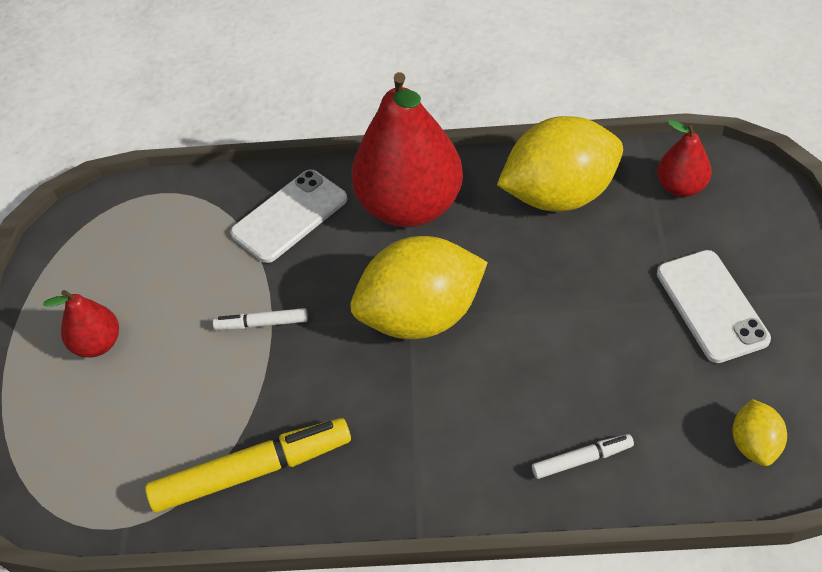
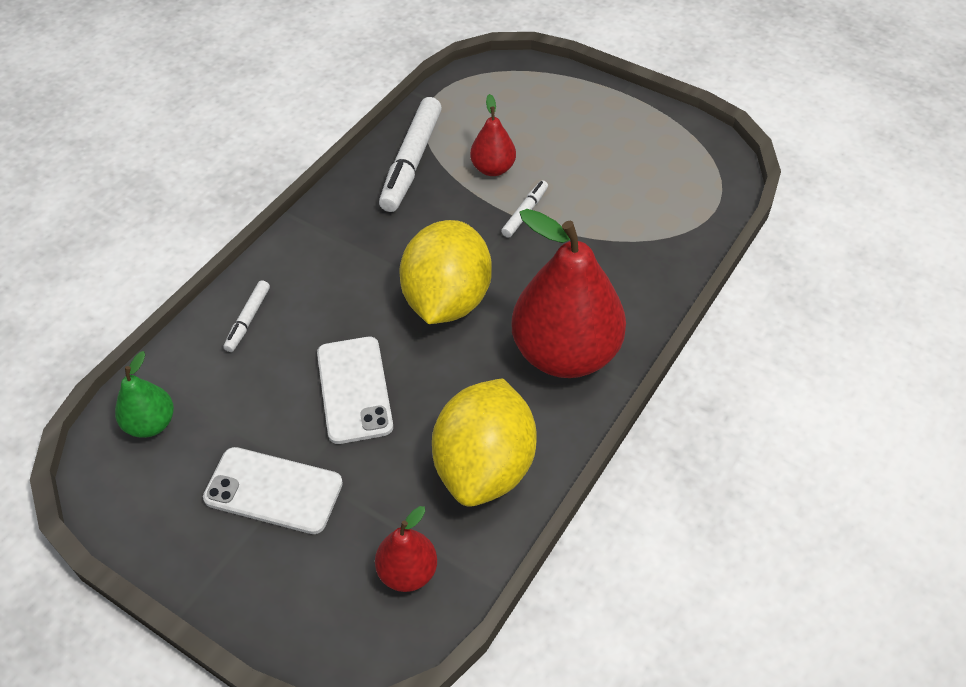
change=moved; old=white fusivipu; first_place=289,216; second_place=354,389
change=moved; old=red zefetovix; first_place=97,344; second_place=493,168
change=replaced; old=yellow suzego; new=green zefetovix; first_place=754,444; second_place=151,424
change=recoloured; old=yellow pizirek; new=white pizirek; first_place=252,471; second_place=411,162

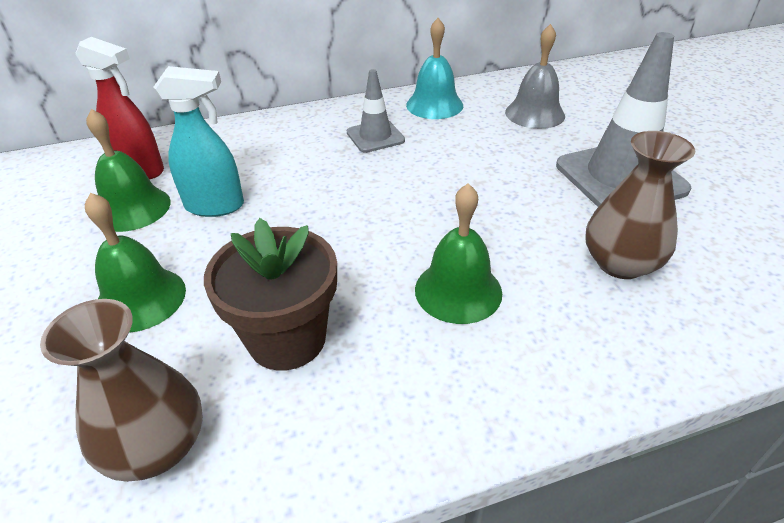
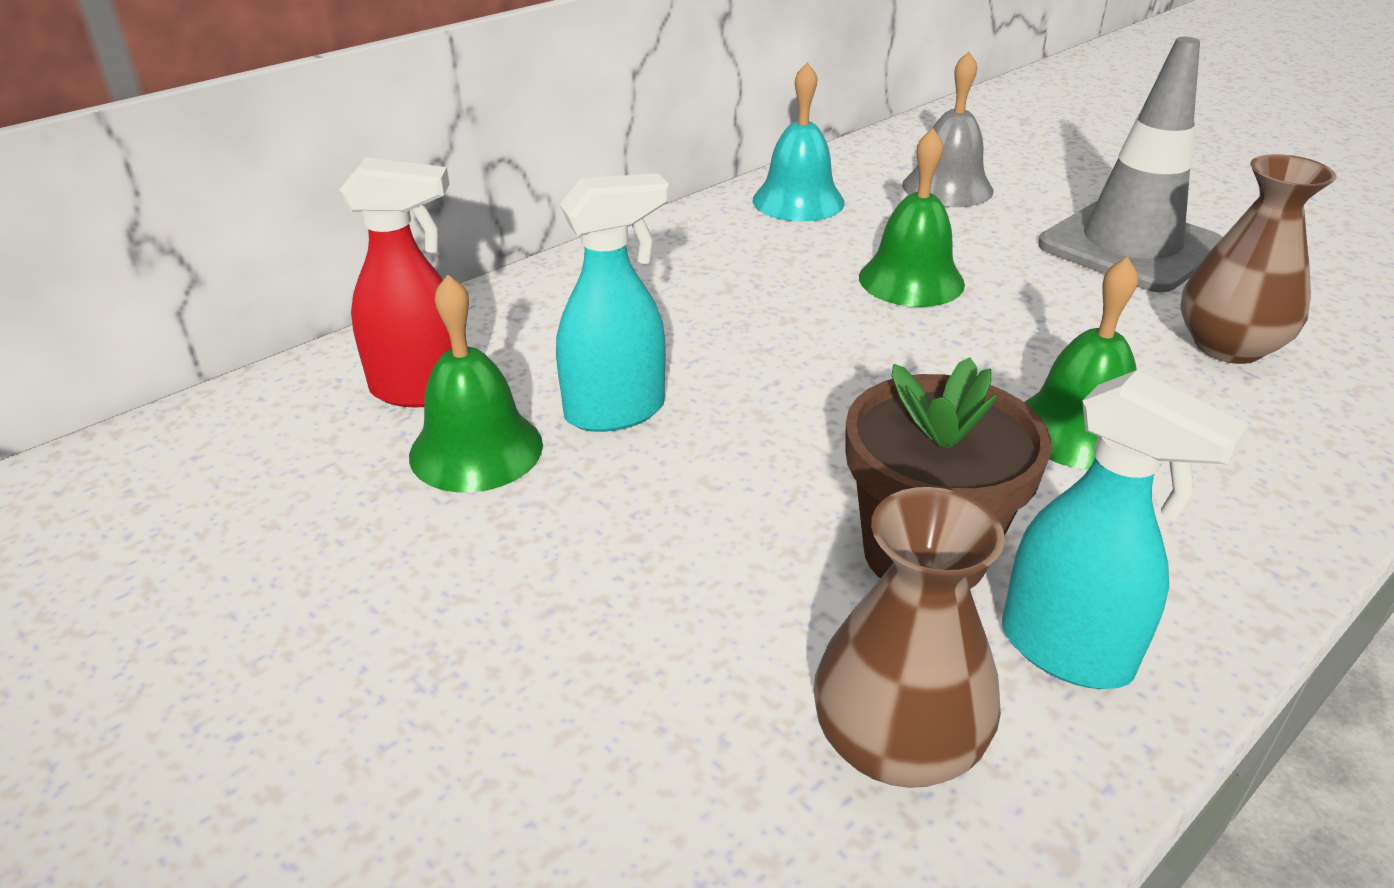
change=removed; old=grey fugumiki; first_place=375,136
change=moved; old=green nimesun; first_place=140,299; second_place=911,280
change=added; new=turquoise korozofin; second_place=1067,651

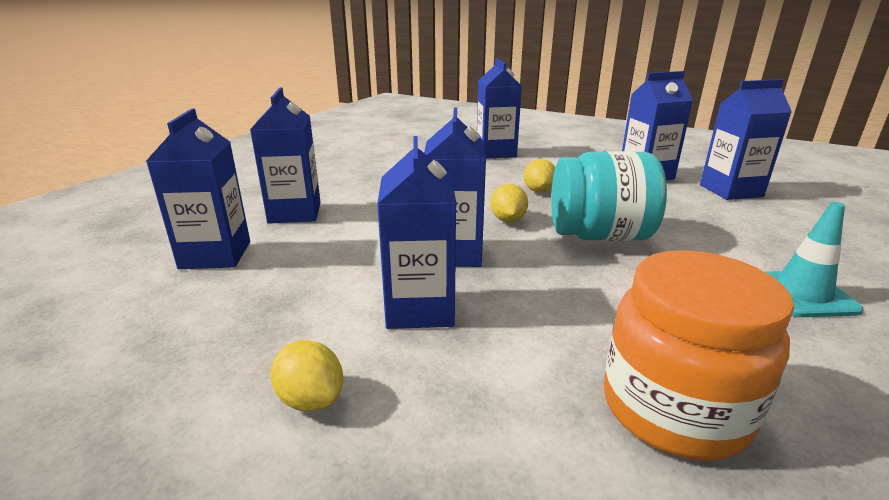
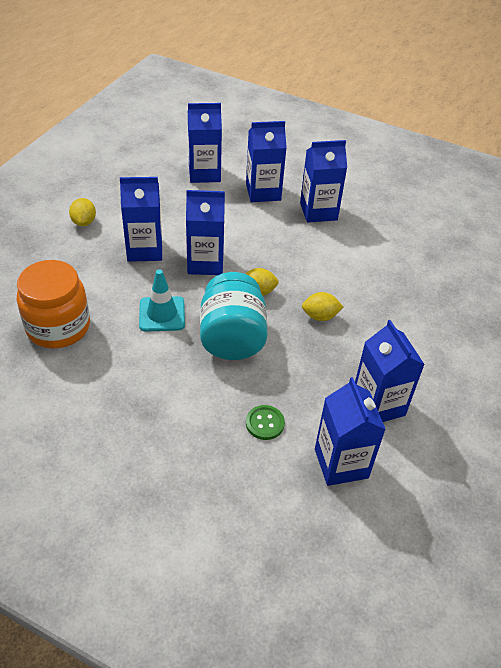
change=moved; old=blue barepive; first_place=496,152; second_place=318,211
change=moved; old=turquoise fugumiki; first_place=802,294; second_place=162,314
change=turned; old=yellow suzego; first_place=311,399; second_place=84,222; degrees=-45
change=added; new=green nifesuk; second_place=265,423

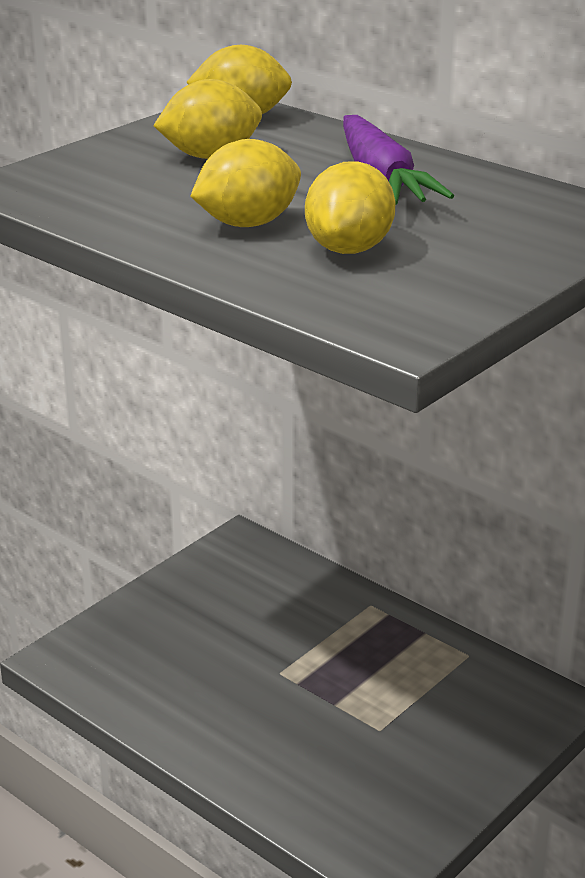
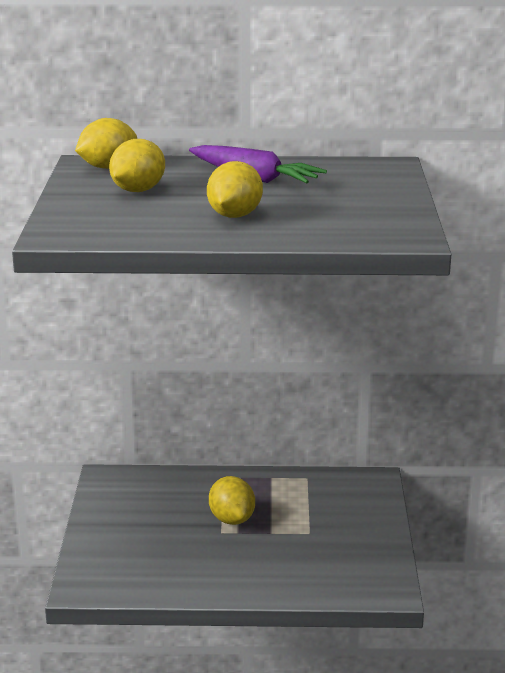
change=moved; old=yellow suzego; first_place=349,249; second_place=232,519

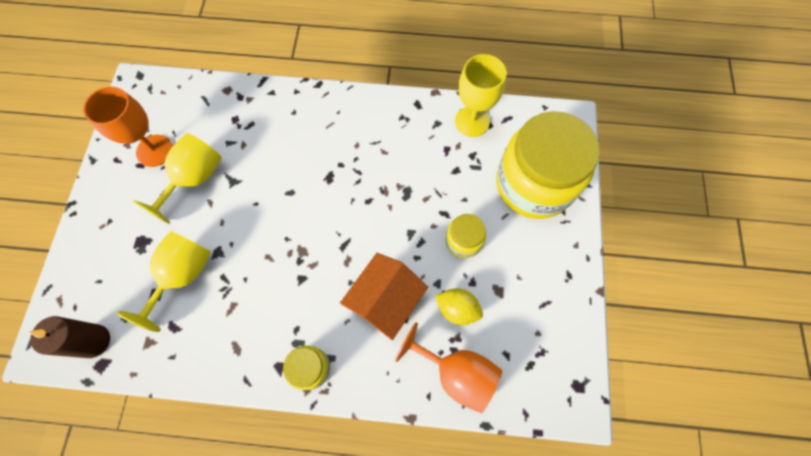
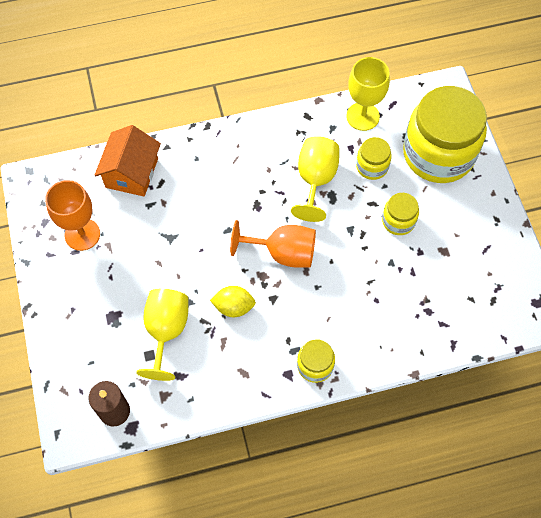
change=moved; old=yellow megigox; first_place=194,179; second_place=315,180
change=moved; old=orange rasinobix; first_place=385,301; second_place=131,173
change=moved; old=yellow suzego; first_place=457,309; second_place=233,307
change=moved; old=orange megigox; first_place=456,373; second_place=283,253
change=added; new=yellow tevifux; second_place=372,166

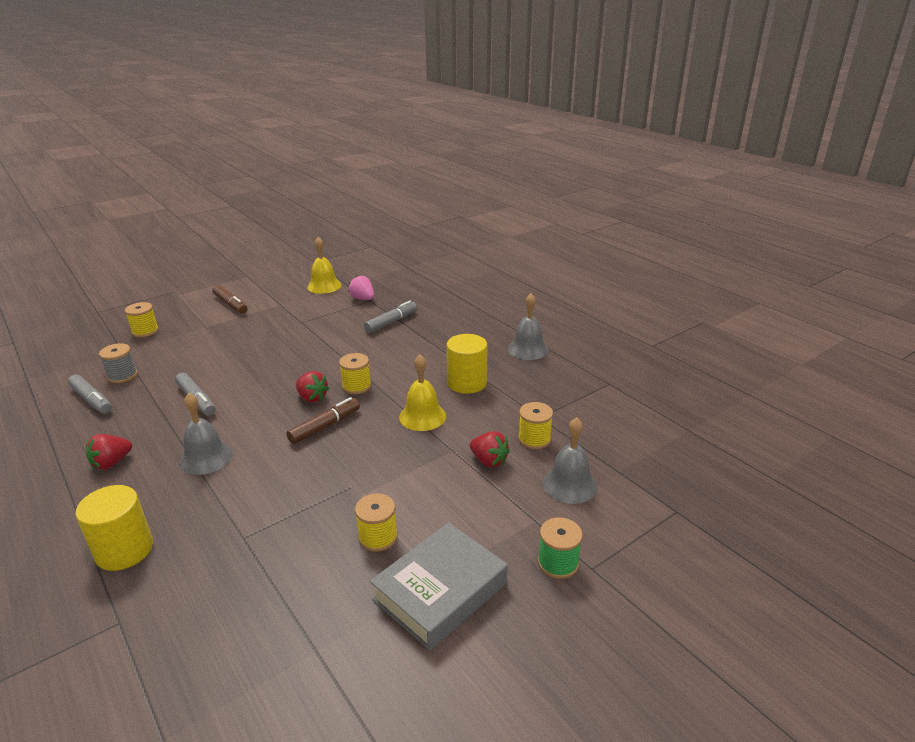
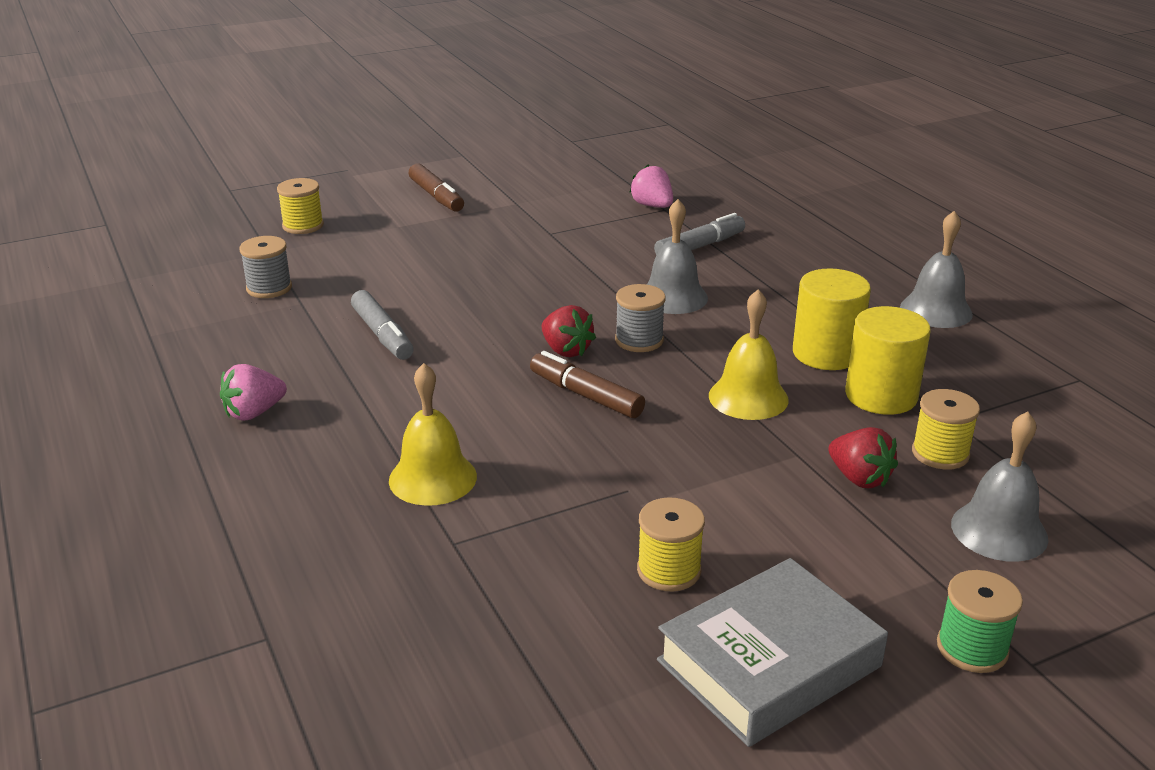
change=moved; old=yellow nimesun; first_place=324,286; second_place=433,478
change=recoloured; old=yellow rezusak; new=grey rezusak; first_place=356,386; second_place=639,340
change=removed; old=grey pizirek; first_place=92,400
change=moved; old=grey nimesun; first_place=206,457; second_place=673,297
change=turned; old=brown pizirek; first_place=325,426; second_place=586,395; degrees=-105
change=recoloured; old=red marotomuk; new=pink marotomuk; first_place=111,463; second_place=254,413
change=moved; old=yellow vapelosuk; first_place=124,550; second_place=881,396

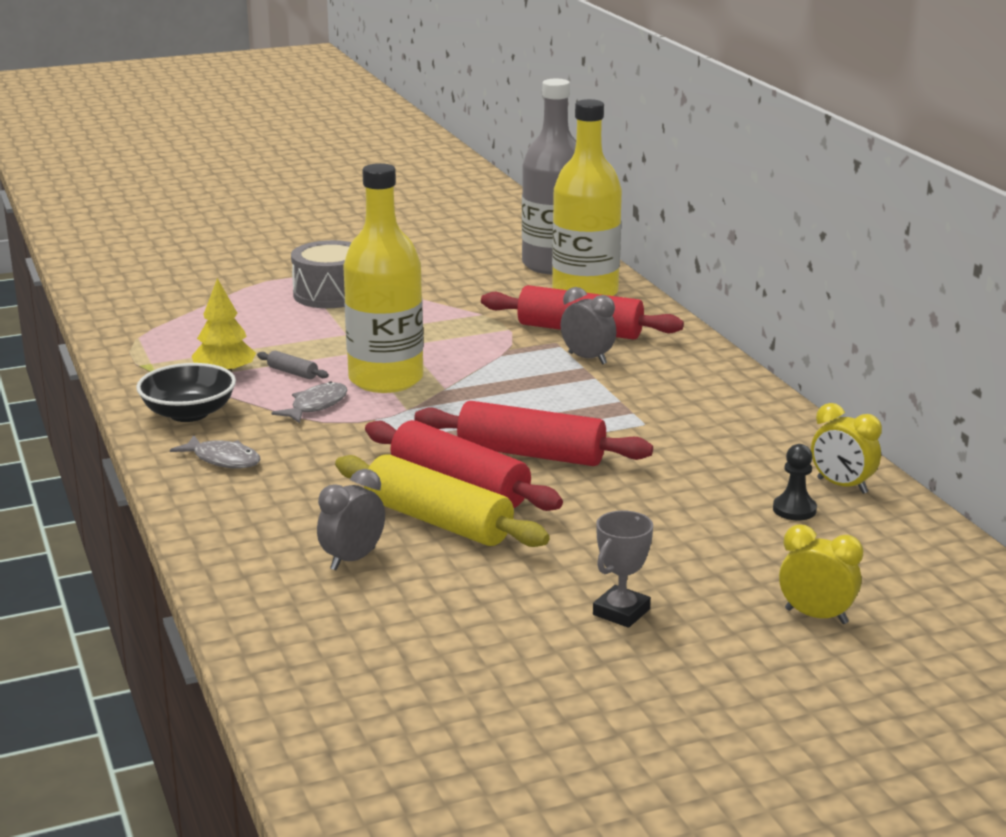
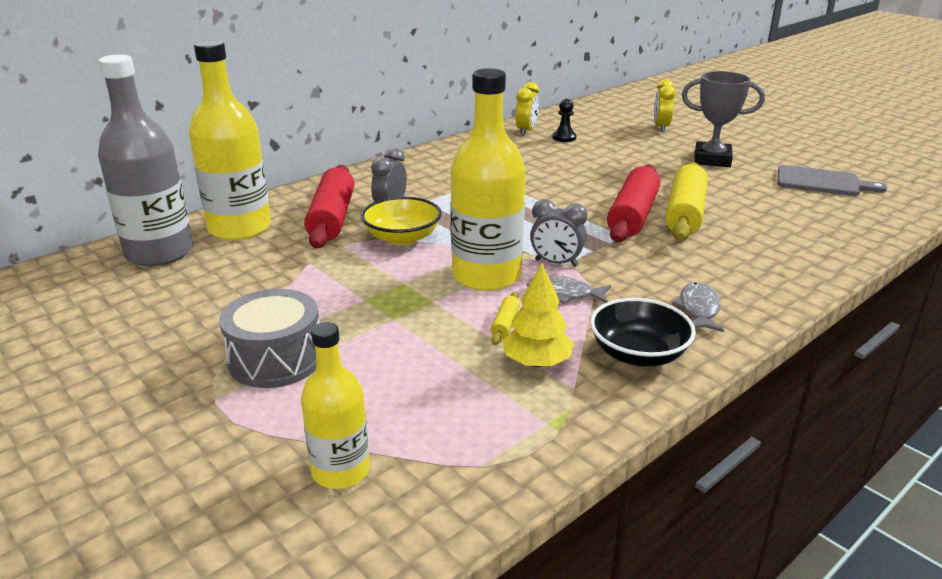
change=recoloured; old=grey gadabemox; new=yellow gadabemox; first_place=292,372; second_place=505,324
change=removed; old=red gadabemox; first_place=531,454
change=moved; old=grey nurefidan; first_place=353,559; second_place=556,263
change=resized; old=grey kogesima; first_place=621,612; second_place=712,159; factor=1.56
change=added; new=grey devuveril; second_place=822,182
change=added; new=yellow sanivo; second_place=402,238
change=added; new=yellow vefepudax; second_place=340,471

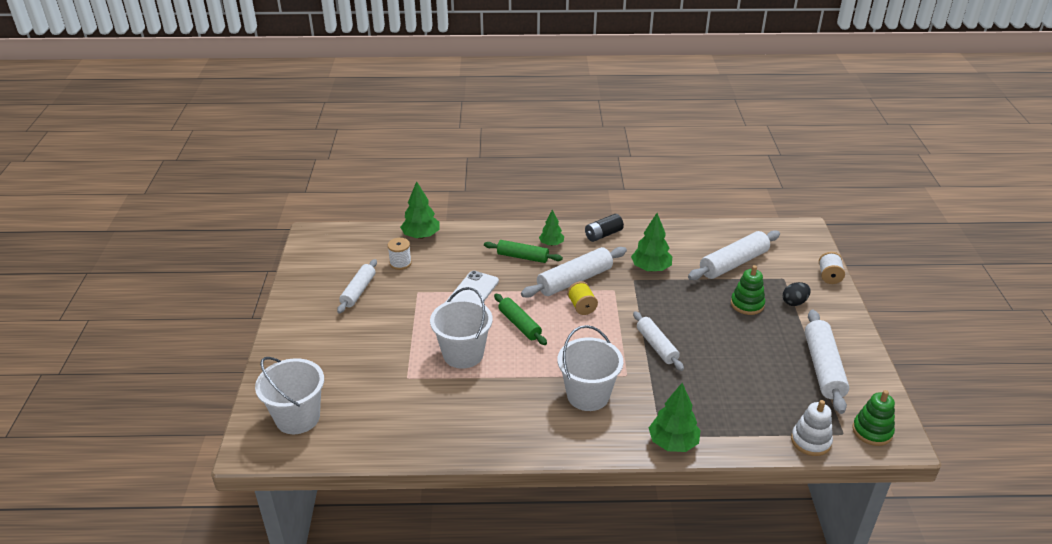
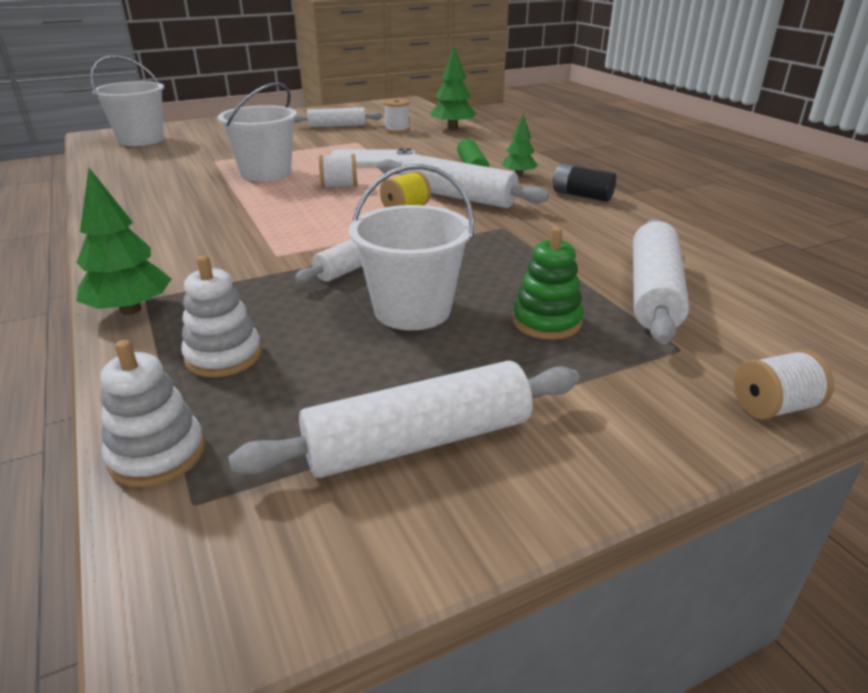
change=removed; old=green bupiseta; first_place=651,268
change=turned; old=white gadabemox; first_place=733,263; second_place=653,292; degrees=75
change=removed; old=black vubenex; first_place=794,302
change=replaced; old=green gadabemox; new=white rezusak; first_place=520,324; second_place=339,186
change=moved; old=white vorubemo; first_place=588,395; second_place=412,310
change=removed; old=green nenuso; first_place=872,431
change=added; new=white nenuso; second_place=223,356

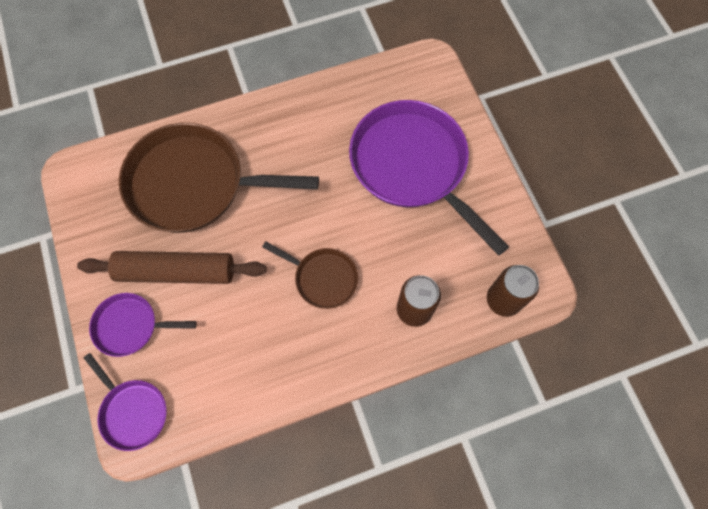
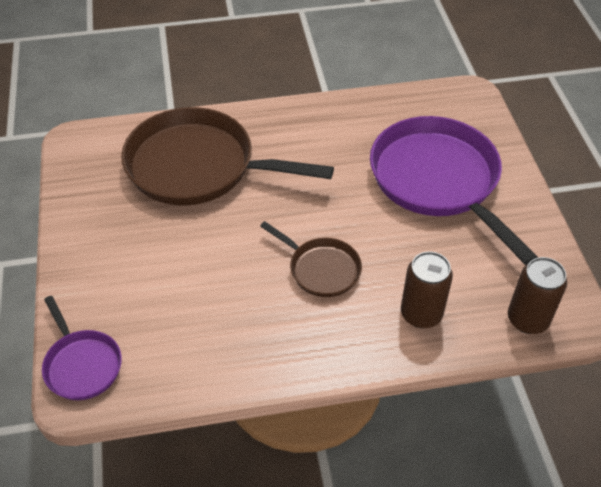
change=removed; old=brown gadabemox; first_place=176,271
change=removed; old=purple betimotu; first_place=130,326

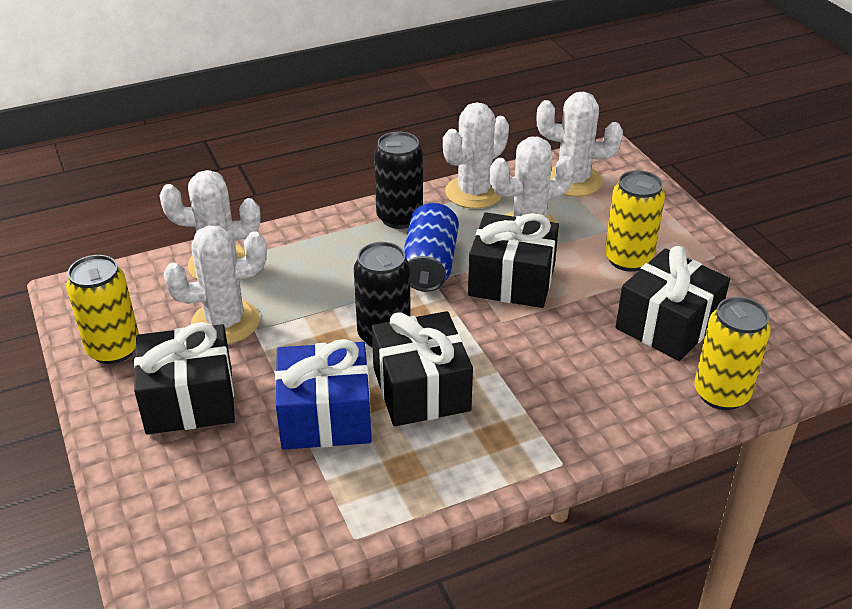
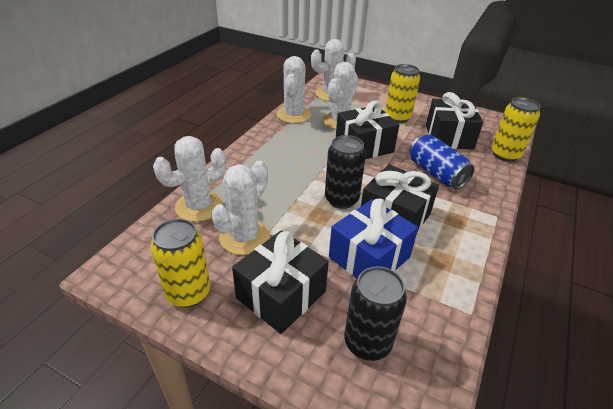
change=moved; old=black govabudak; first_place=399,218; second_place=367,342
change=moved; old=blue govabudak; first_place=430,265; second_place=436,173

